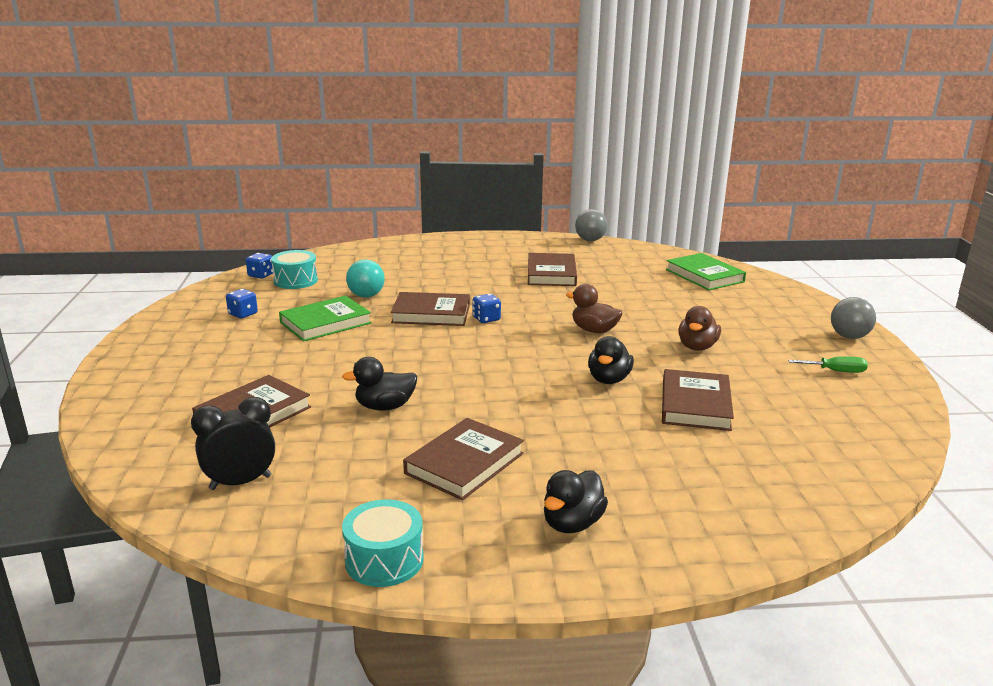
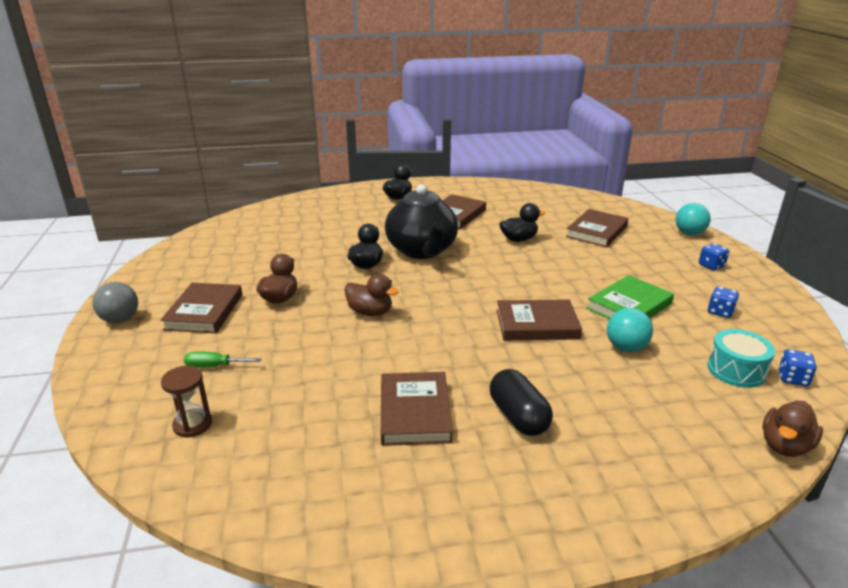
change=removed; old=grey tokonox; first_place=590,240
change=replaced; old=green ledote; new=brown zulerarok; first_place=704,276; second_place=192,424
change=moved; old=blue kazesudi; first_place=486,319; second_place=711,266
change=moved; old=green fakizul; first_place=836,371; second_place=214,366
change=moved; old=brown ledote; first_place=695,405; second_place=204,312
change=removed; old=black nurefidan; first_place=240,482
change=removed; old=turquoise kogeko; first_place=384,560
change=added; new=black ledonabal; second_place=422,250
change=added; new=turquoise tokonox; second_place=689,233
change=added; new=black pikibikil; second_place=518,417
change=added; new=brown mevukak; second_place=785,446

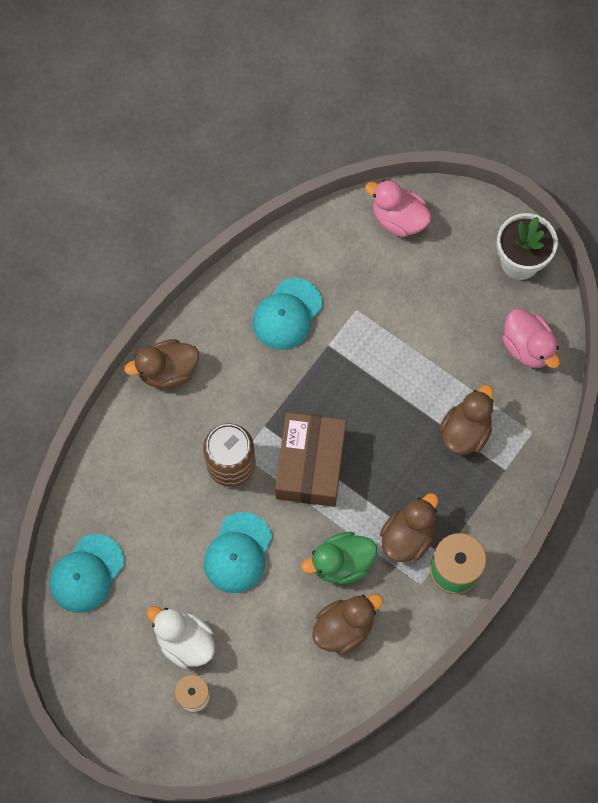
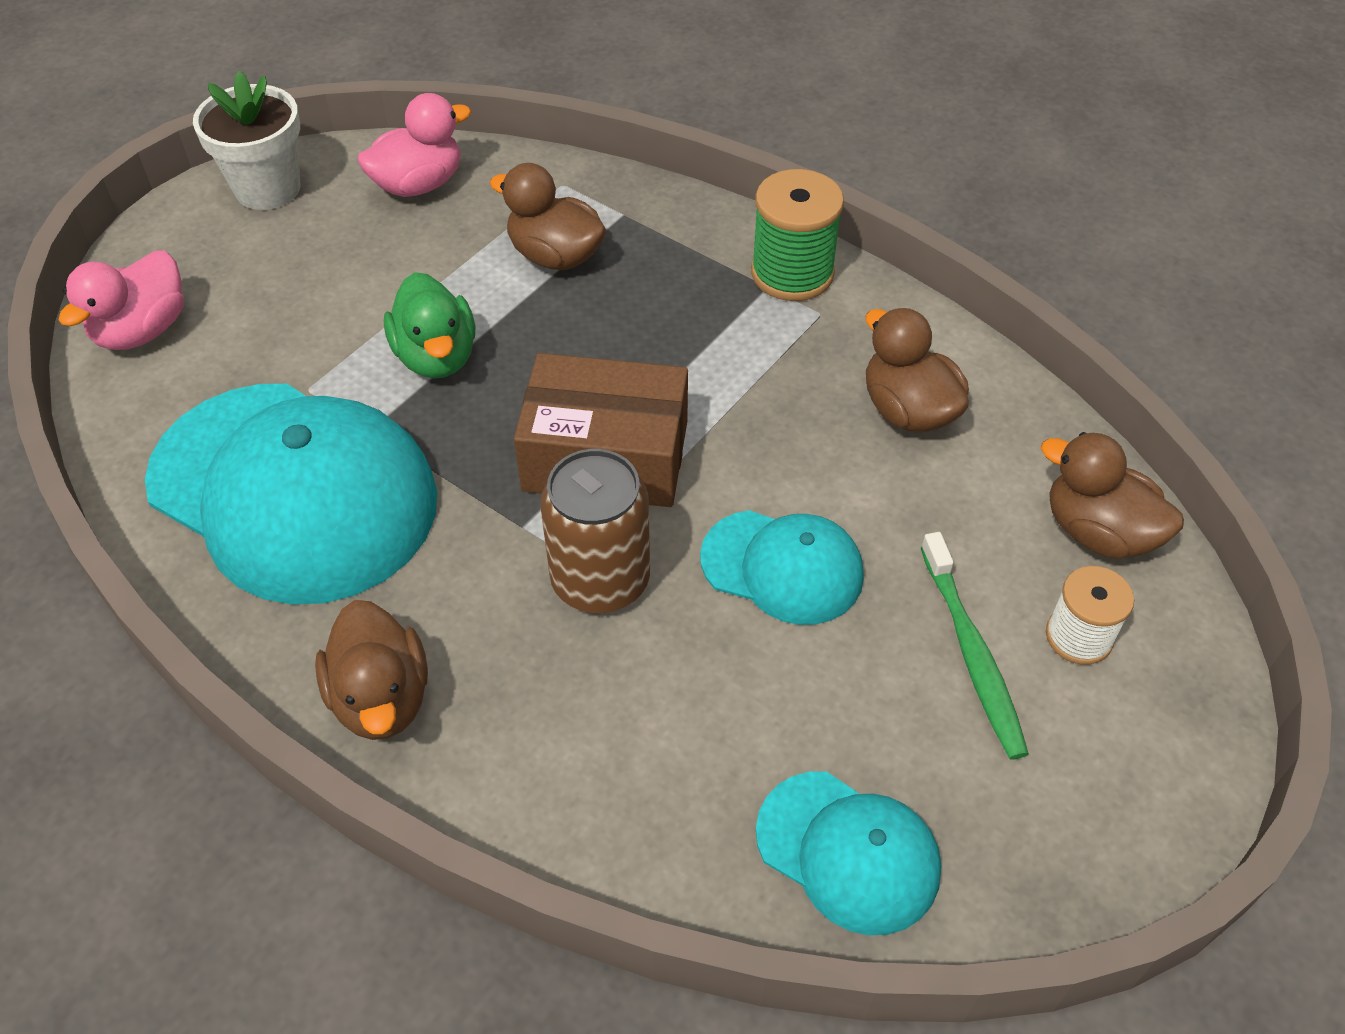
change=resized; old=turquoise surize; first_place=287,314; second_place=293,491; factor=1.95
change=moved; old=brown mevukak; first_place=407,536; second_place=1098,532
change=moved; old=green mevukak; first_place=341,563; second_place=436,357
change=replaced; old=white mevukak; new=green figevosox; first_place=185,641; second_place=972,654

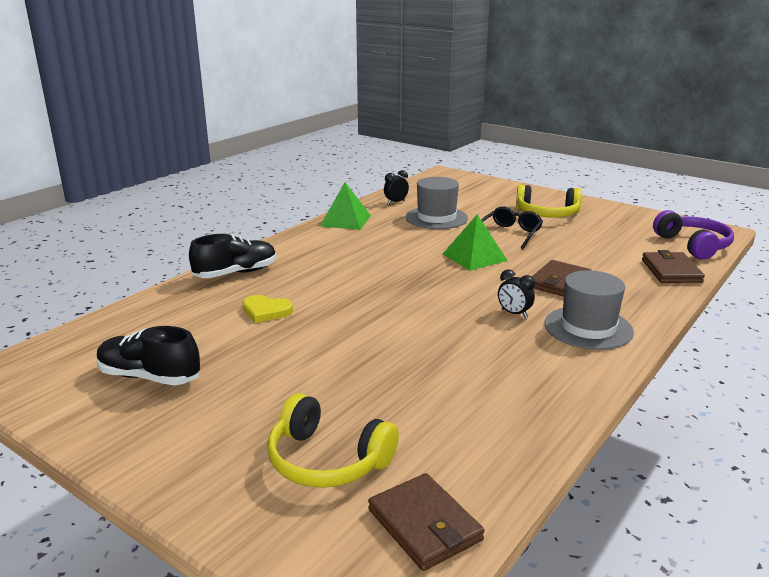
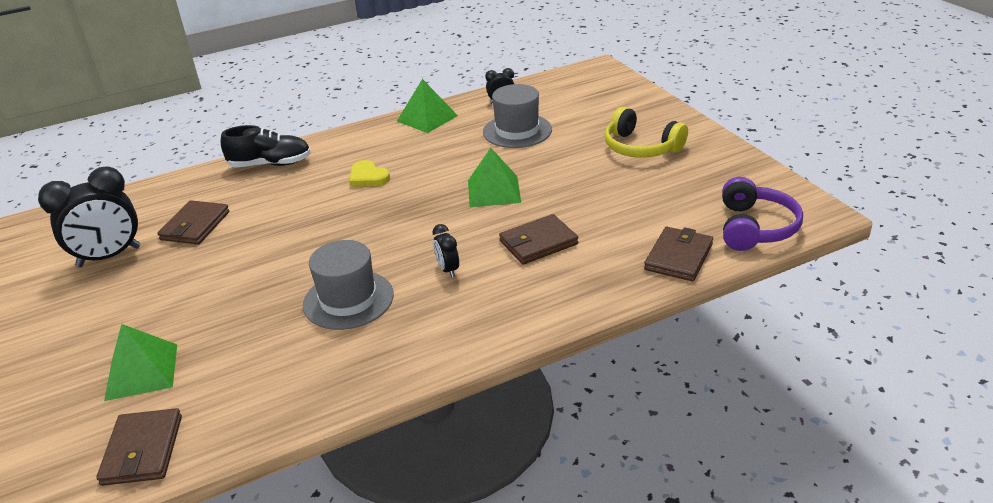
change=removed; old=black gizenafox; first_place=510,234
change=moved; old=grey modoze; first_place=588,328; second_place=348,300
change=moved; old=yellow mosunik; first_place=266,311; second_place=368,177
change=replaced; old=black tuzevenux; new=black nurefidan; first_place=149,377; second_place=109,257
change=replaced; old=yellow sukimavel; new=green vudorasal; first_place=327,460; second_place=142,371
change=added; new=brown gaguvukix; second_place=195,226

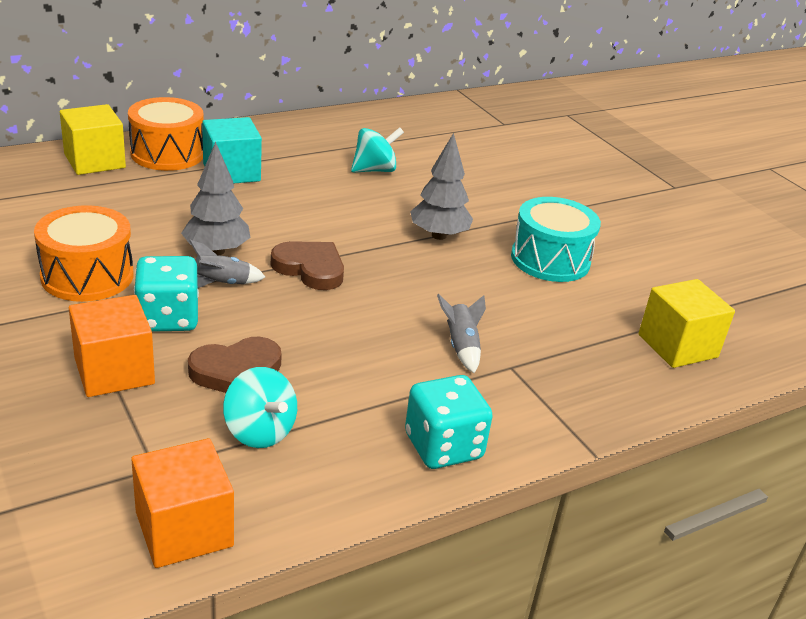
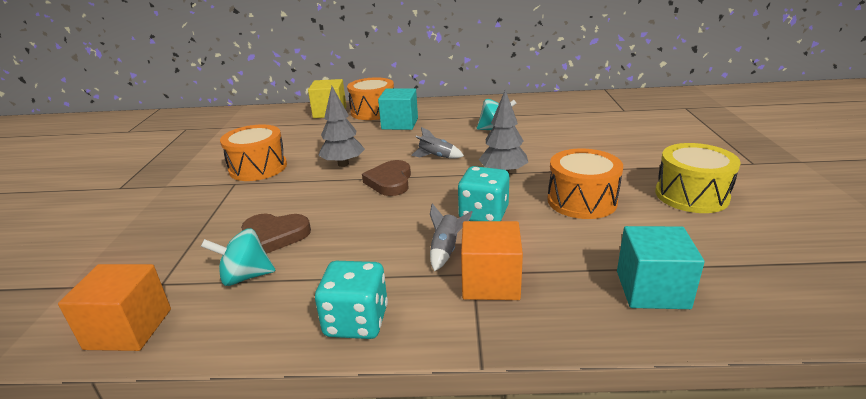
change=recoloured; old=turquoise kogeko; new=orange kogeko; first_place=550,259; second_place=581,201
change=moved; old=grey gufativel; first_place=222,284; second_place=436,157
change=turned; old=brown mosunik; first_place=310,268; second_place=390,181; degrees=-150
change=moved; old=turquoise kazesudi; first_place=168,318; second_place=483,214
change=recoloured; old=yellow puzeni; new=turquoise puzeni; first_place=677,346; second_place=652,289
change=moved; old=orange puzeni; first_place=114,371; second_place=490,282
change=turned; old=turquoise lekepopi; first_place=259,431; second_place=245,276; degrees=90
change=added; new=yellow kogeko; second_place=691,195

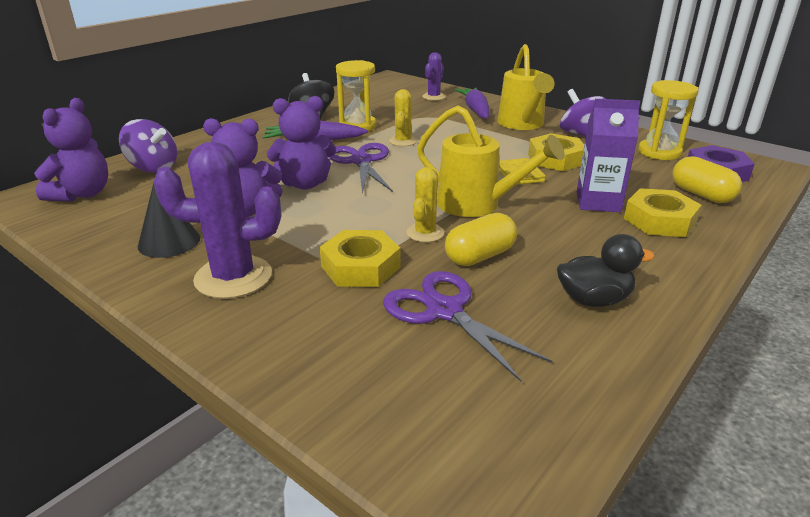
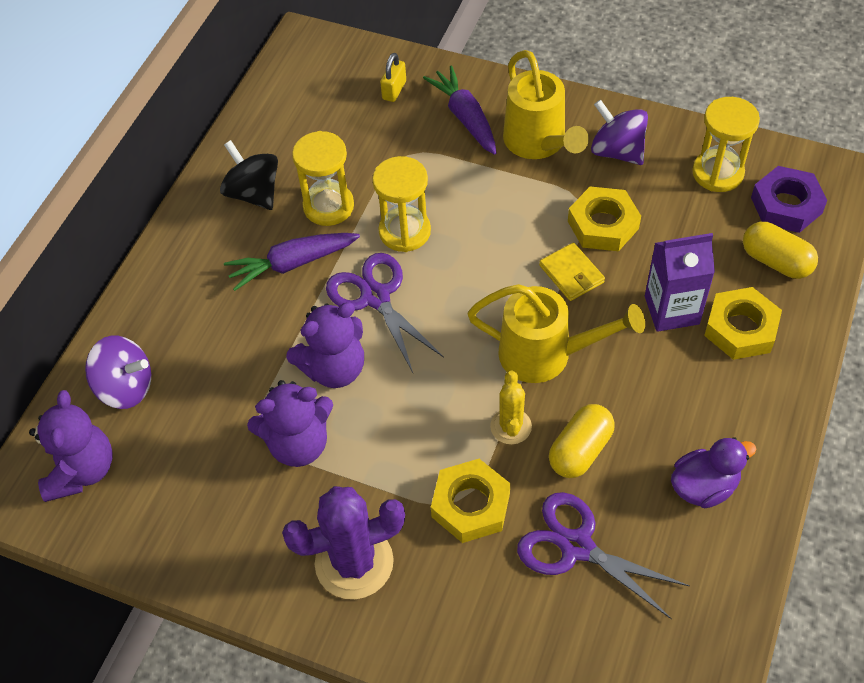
change=replaced; old=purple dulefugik; new=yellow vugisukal; first_place=434,97; second_place=394,90
change=replaced; old=yellow dulefugik; new=yellow zulerarok; first_place=403,141; second_place=405,231
change=removed; old=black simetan; first_place=169,241
change=recoloured; old=black mevukak; new=purple mevukak; first_place=594,300; second_place=704,486

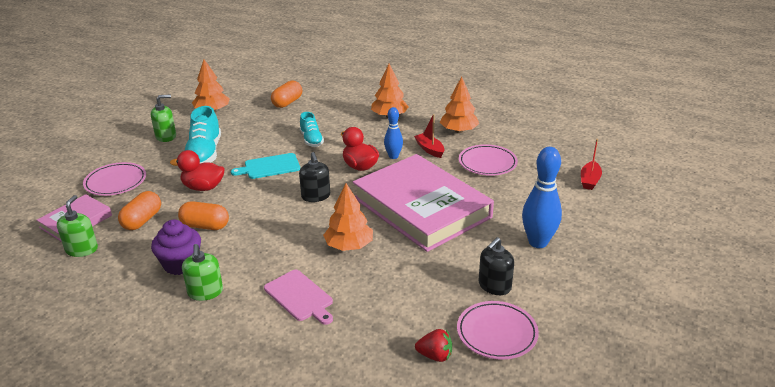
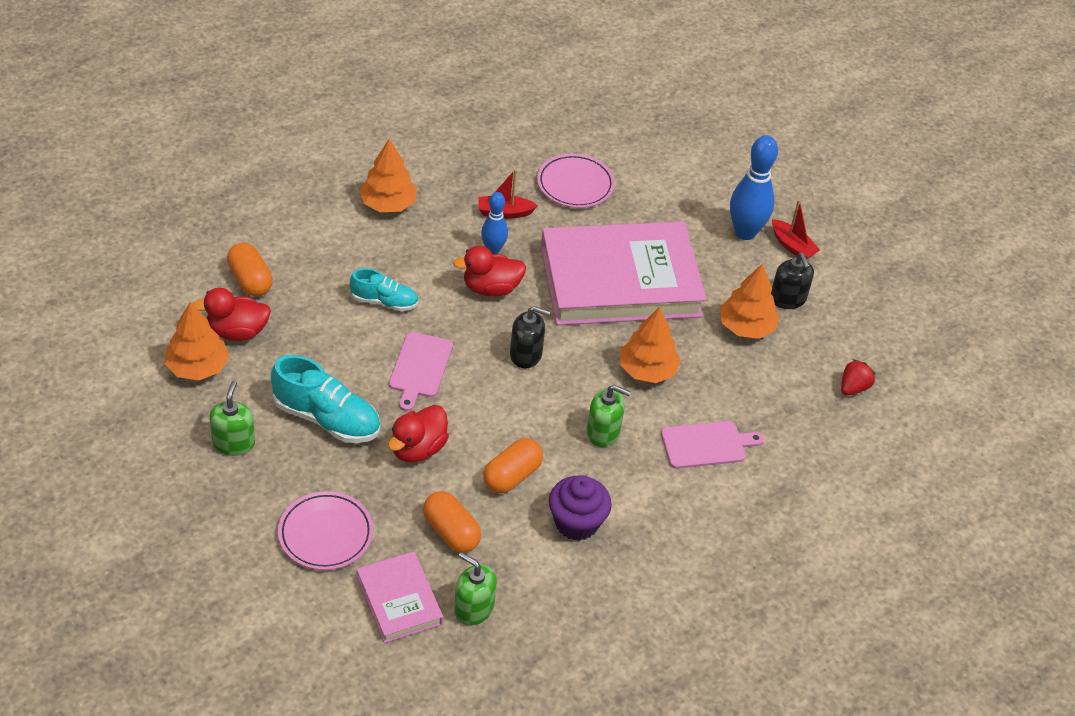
change=moved; old=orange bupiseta; first_place=459,131; second_place=746,327
change=moved; old=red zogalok; first_place=589,180; second_place=792,246
change=recoloured; old=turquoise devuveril; new=pink devuveril; first_place=269,167; second_place=420,368
change=moved; old=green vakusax; first_place=205,292; second_place=603,432
change=removed; old=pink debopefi; first_place=497,333
change=added; new=red mevukak; second_place=237,332

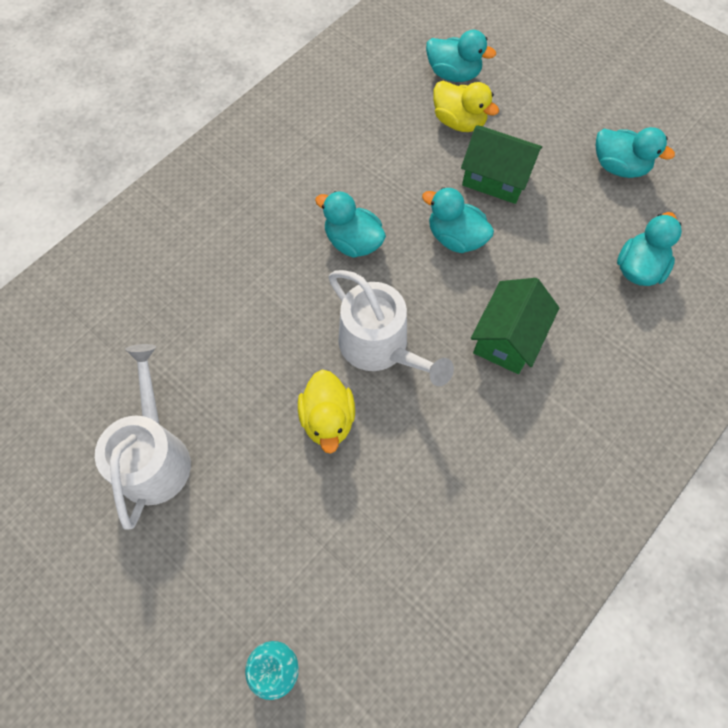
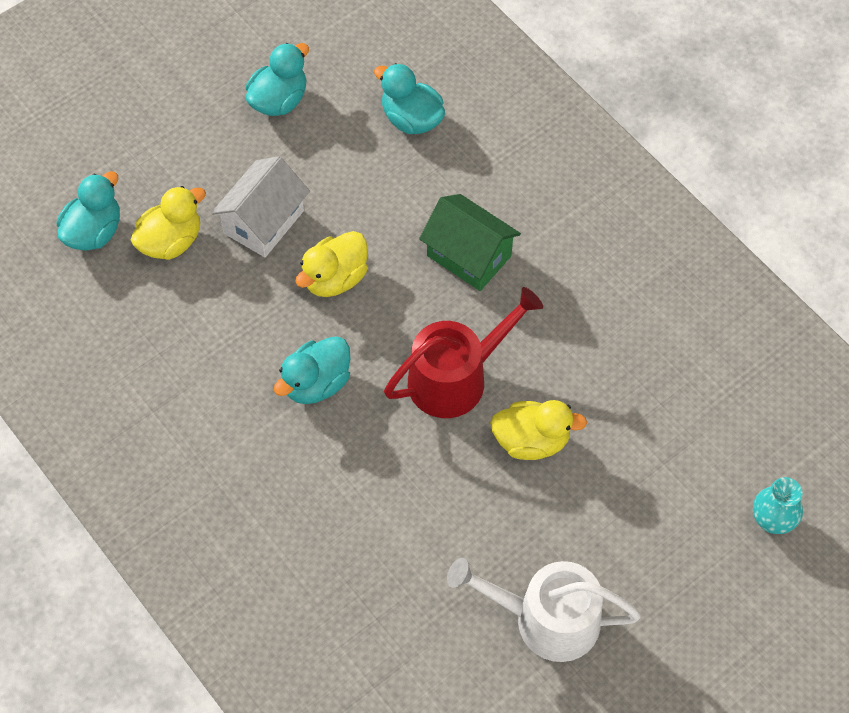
change=recoloured; old=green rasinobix; new=white rasinobix; first_place=495,178; second_place=264,222
change=recoloured; old=turquoise mevukak; new=yellow mevukak; first_place=455,238; second_place=335,278
change=recoloured; old=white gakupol; new=red gakupol; first_place=380,346; second_place=455,378

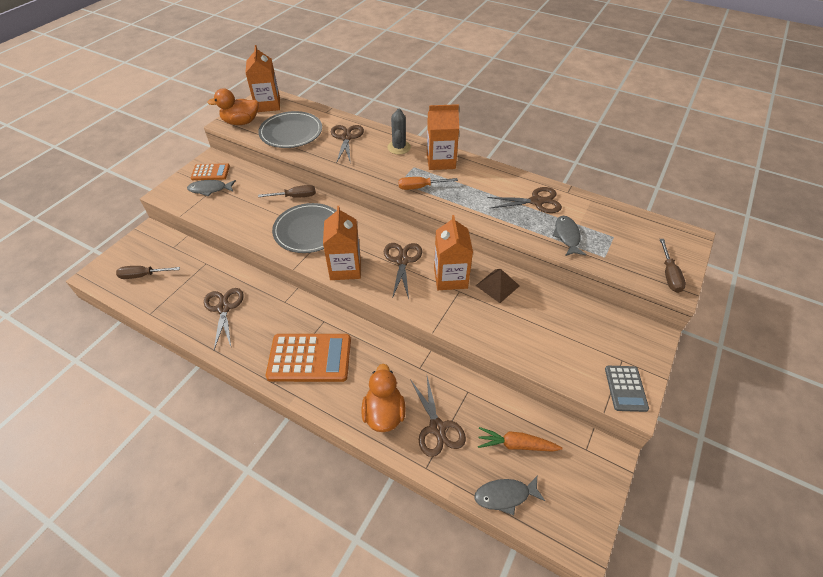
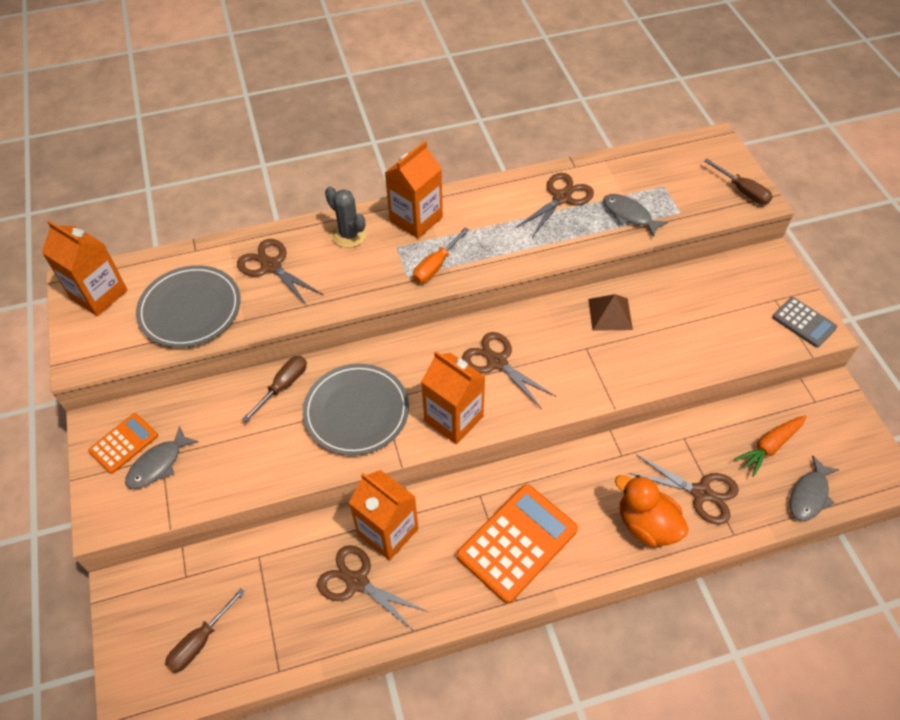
change=removed; old=orange mevukak; first_place=241,122
change=moved; old=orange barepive; first_place=450,278; second_place=388,531

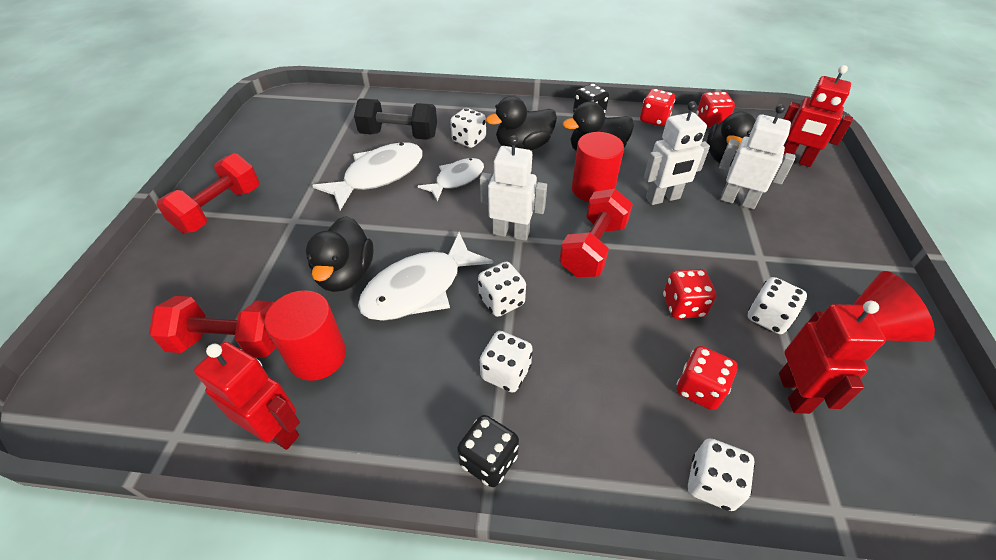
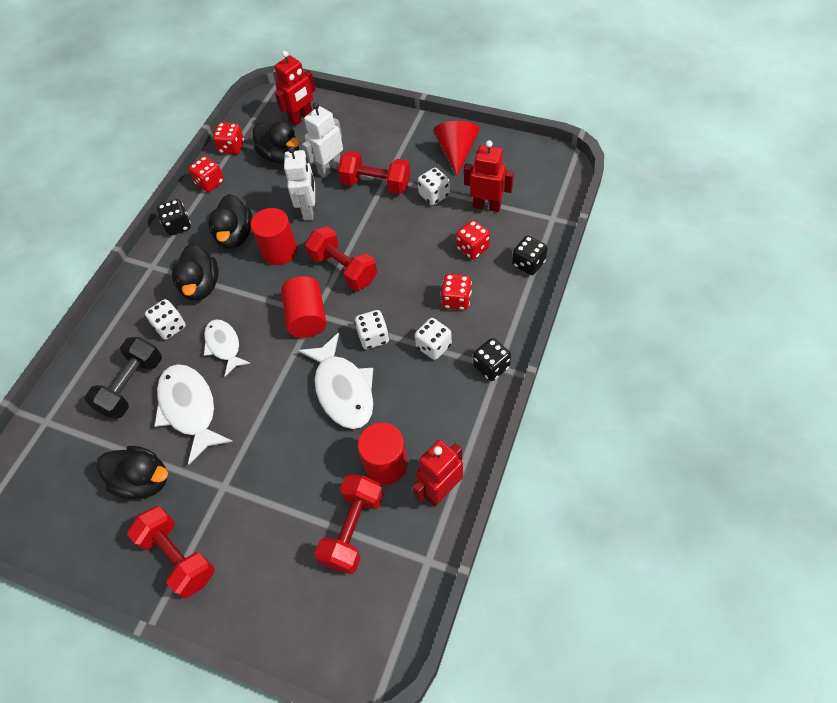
change=replaced; old=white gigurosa; new=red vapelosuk; first_place=511,233; second_place=307,317
change=moved; old=black mevukak; first_place=346,274; second_place=143,480
change=moved; old=red kazesudi; first_place=683,306; second_place=456,300
change=recoloured; old=white kazesudi; new=black kazesudi; first_place=712,483; second_place=528,264
change=added; new=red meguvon; second_place=376,184

